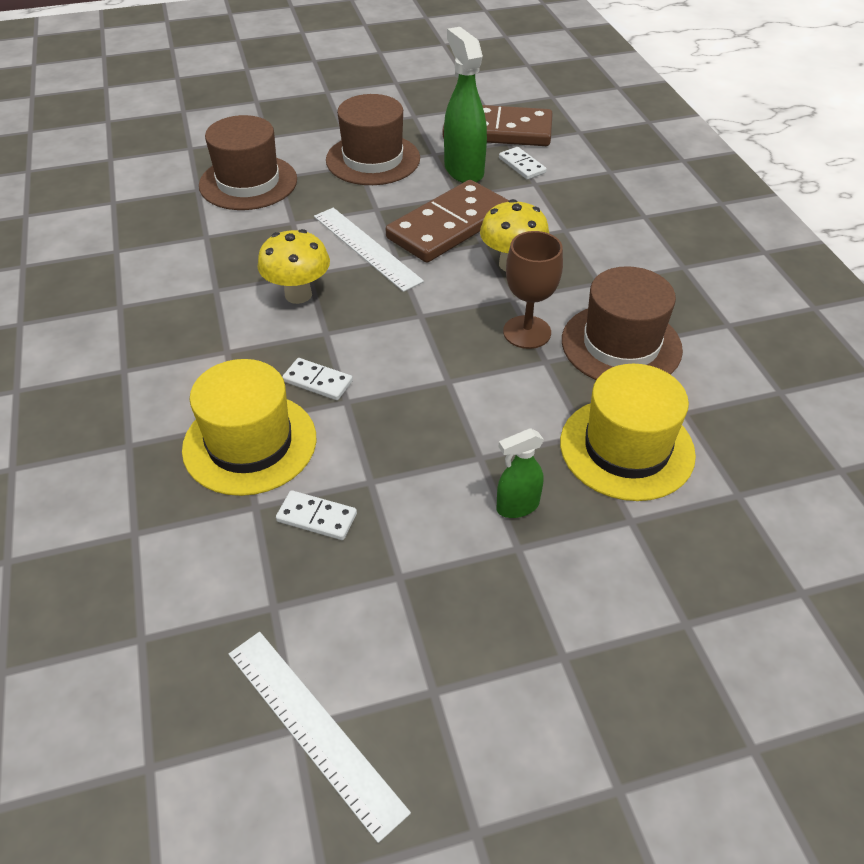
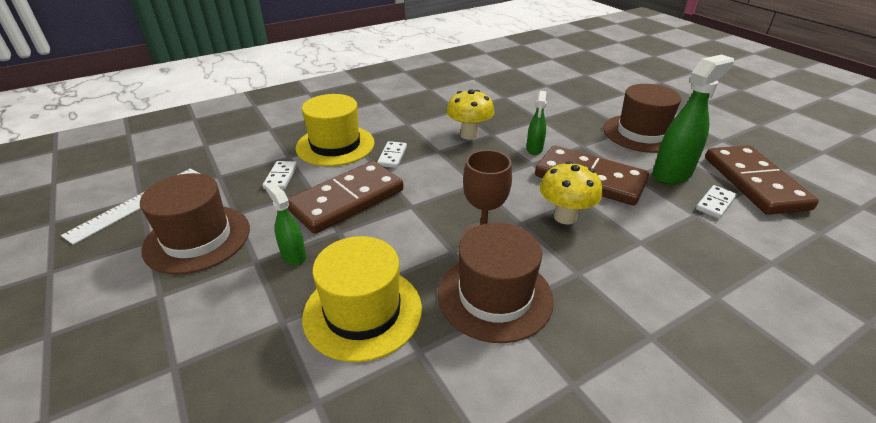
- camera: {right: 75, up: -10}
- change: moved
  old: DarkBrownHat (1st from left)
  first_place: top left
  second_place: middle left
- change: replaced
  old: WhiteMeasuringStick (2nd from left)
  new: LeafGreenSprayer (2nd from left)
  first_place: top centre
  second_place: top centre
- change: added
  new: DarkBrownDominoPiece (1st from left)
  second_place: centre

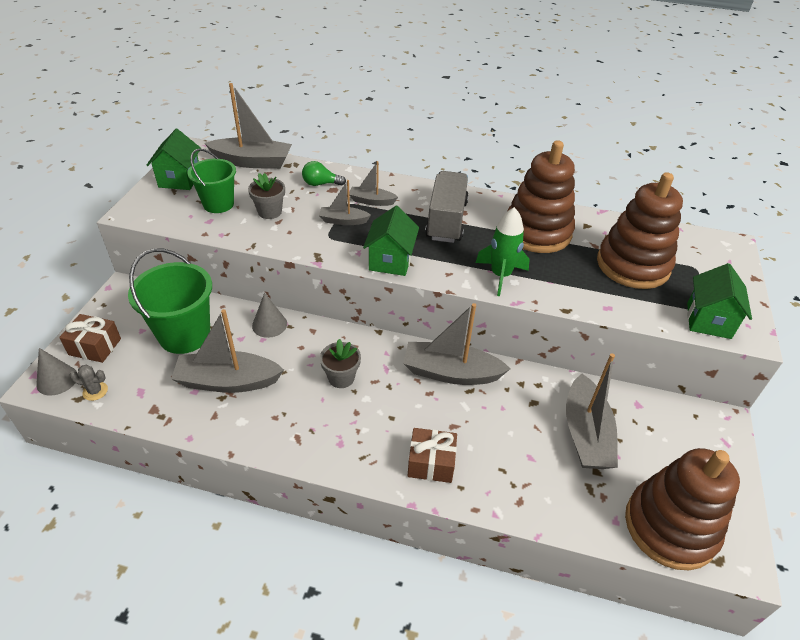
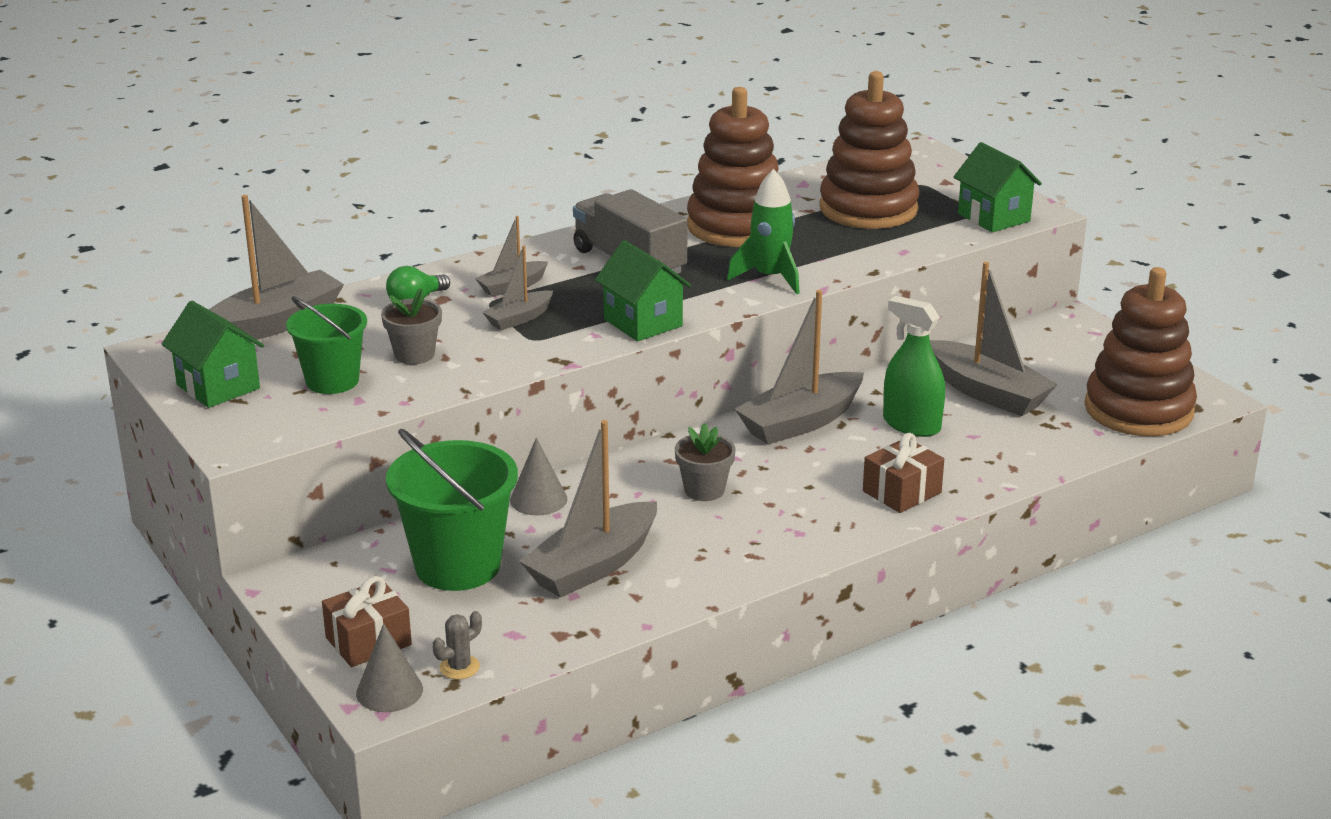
- camera: {right: -45, up: -15}
- change: added
  new: LeafGreenSprayer
  second_place: middle right

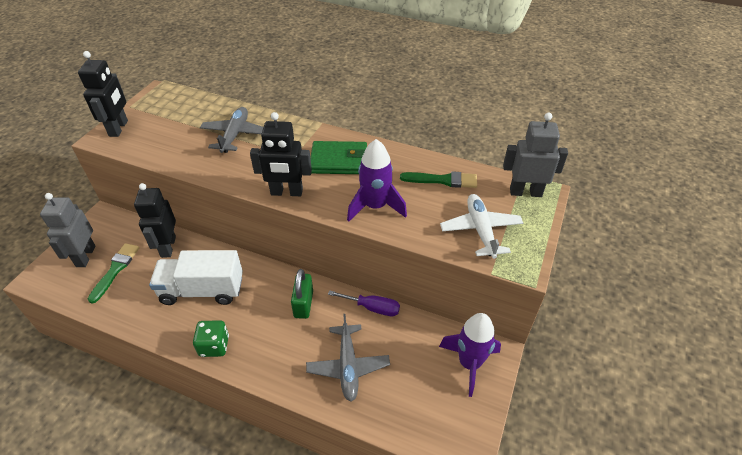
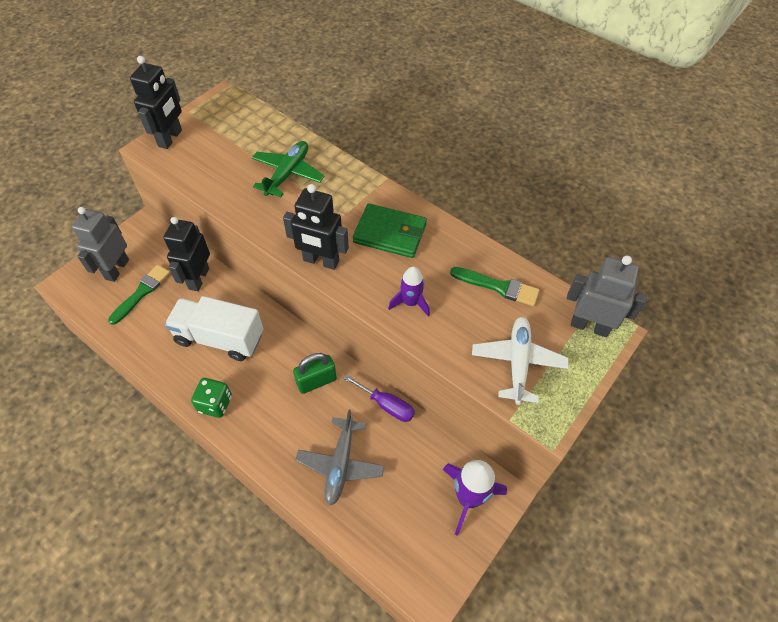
- camera: {right: 15, up: 10}
- change: recoloured
  old: AshGreyAeroplane (1st from left)
  new: LeafGreenAeroplane
  first_place: top left
  second_place: top centre
- change: turned
  old: LeafGreenSmallLock
  first_place: centre
  second_place: centre
  degrees: 45
- change: resized
  old: PurpleRocket (1st from left)
  first_place: centre
  second_place: centre
  factor: 0.62

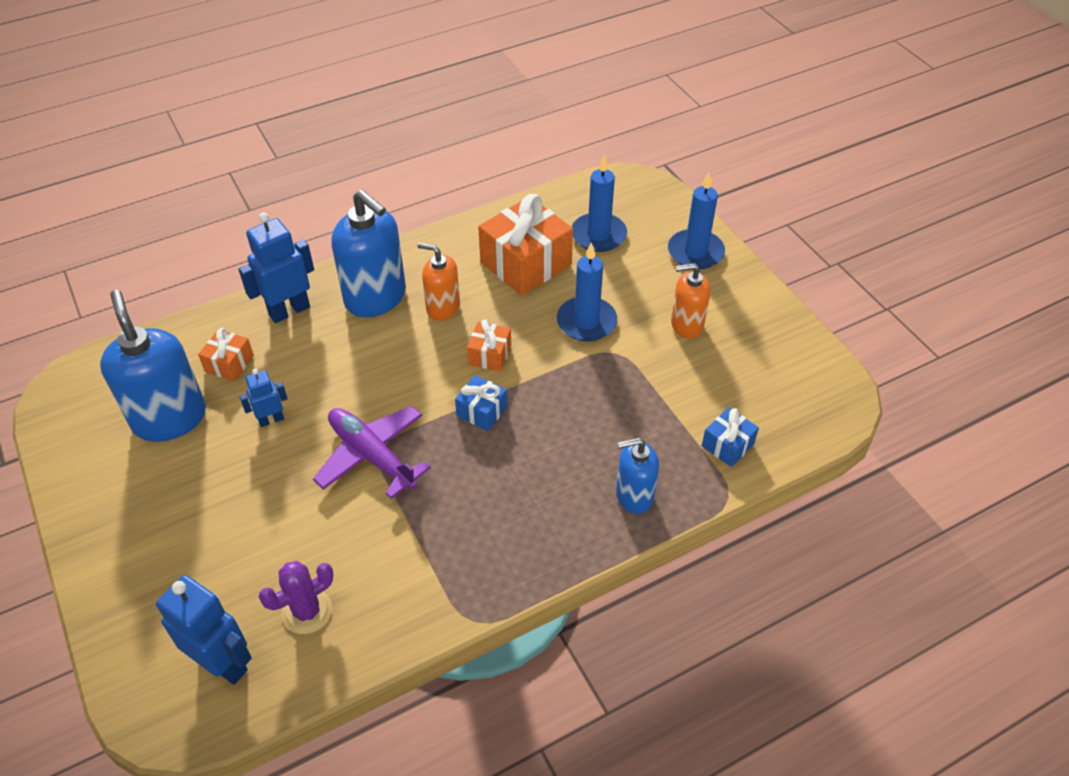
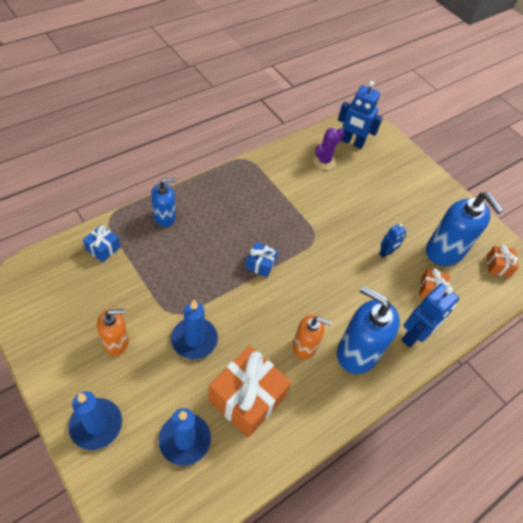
- camera: {right: 165, up: 5}
- change: removed
  old: PurpleAeroplane
  first_place: centre
- change: moved
  old: OrangeColouredPresent (2nd from left in the first image)
  new: OrangeColouredPresent (3rd from left)
  first_place: centre
  second_place: middle right

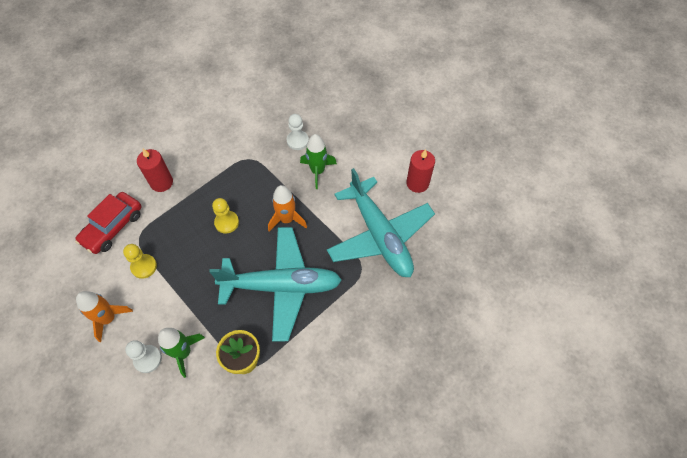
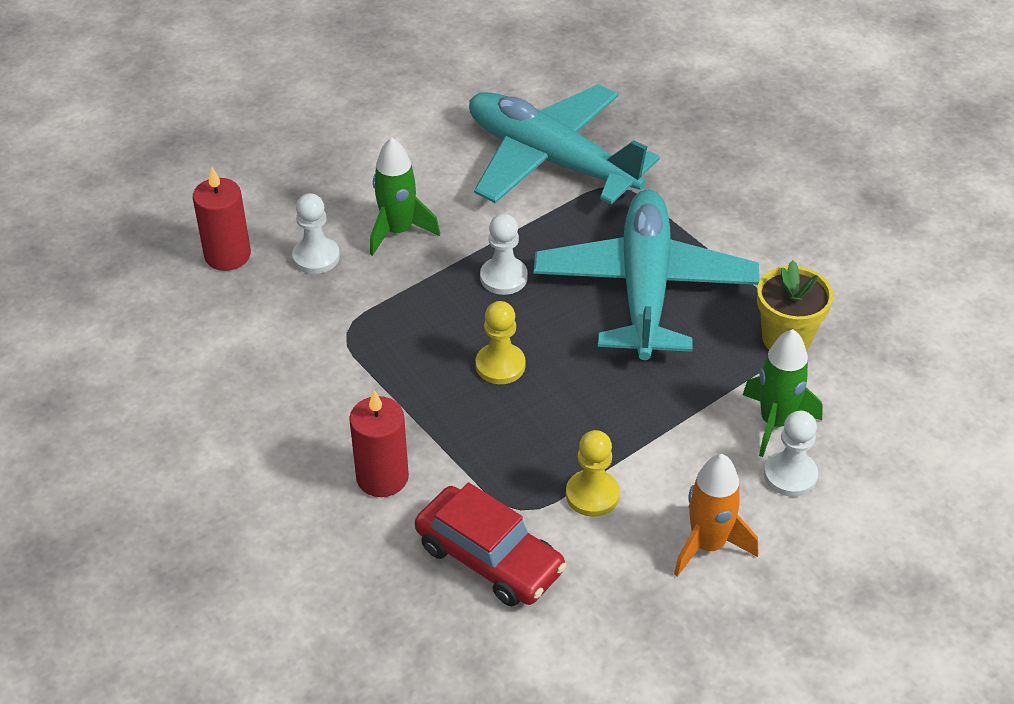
- camera: {right: -85, up: -15}
- change: replaced
  old: OrangeColouredRocket (2nd from left)
  new: WhitePawn (2nd from left)
  first_place: centre
  second_place: centre
- change: turned
  old: TurquoiseAeroplane (2nd from left in the first image)
  first_place: centre
  second_place: top centre
  degrees: -120
- change: moved
  old: ScarletCandle (2nd from left in the first image)
  new: ScarletCandle (1st from left)
  first_place: centre
  second_place: top left

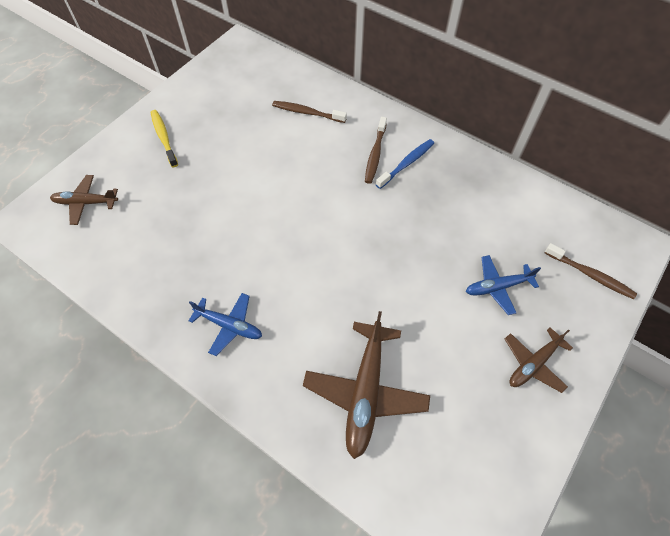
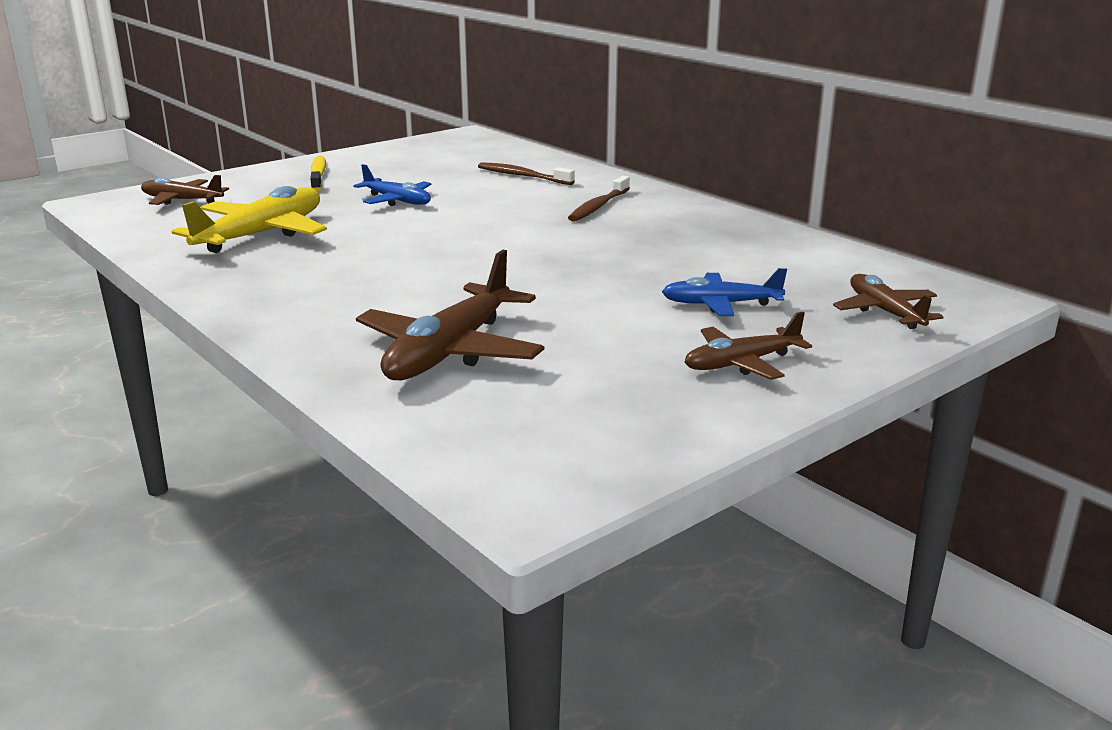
- camera: {right: 15, up: -35}
- change: moved
  old: BlueAeroplane (1st from left)
  first_place: centre
  second_place: top centre
- change: removed
  old: BlueToothBrush
  first_place: top centre
- change: replaced
  old: DarkBrownToothBrush (3rd from left)
  new: DarkBrownAeroplane (4th from left)
  first_place: middle right
  second_place: middle right
- change: added
  new: YellowAeroplane
  second_place: top left

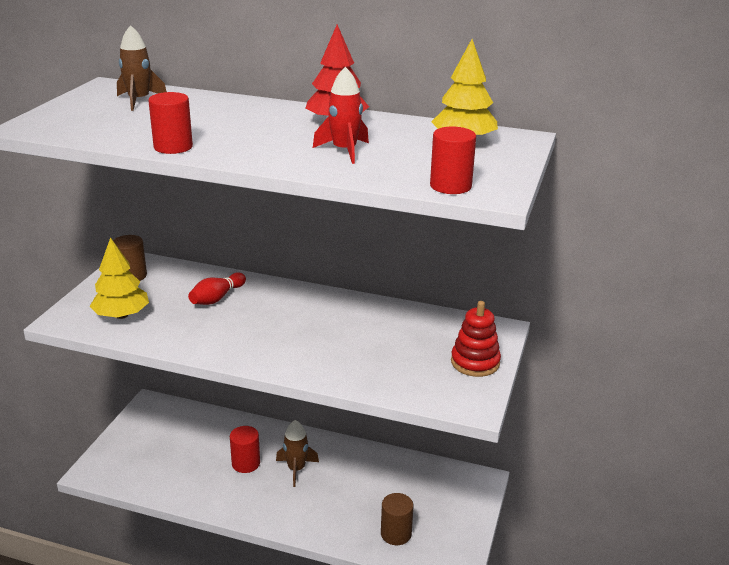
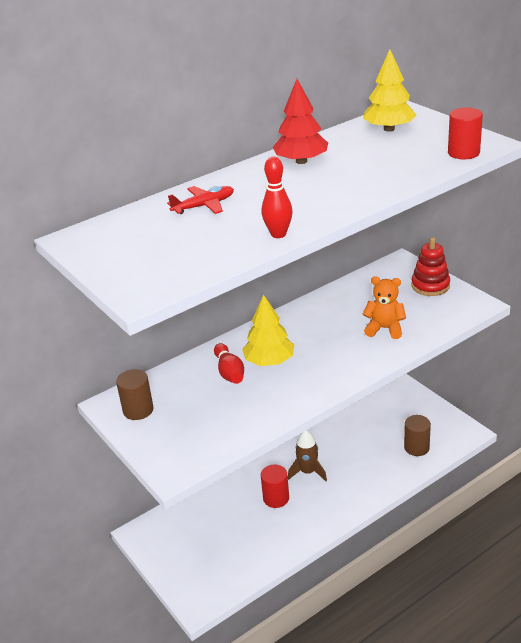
- camera: {right: -50, up: 5}
- change: moved
  old: YellowFirTree (1st from left)
  first_place: middle left
  second_place: centre
- change: removed
  old: DarkBrownRocket (1st from left)
  first_place: top left
- change: replaced
  old: ScarletSolidCylinder (1st from left)
  new: ScarletTenpin (2nd from left)
  first_place: top left
  second_place: top centre
- change: removed
  old: ScarletRocket
  first_place: top centre
- change: added
  new: ScarletAeroplane
  second_place: top centre
- change: added
  new: OrangeColouredTeddy
  second_place: middle right

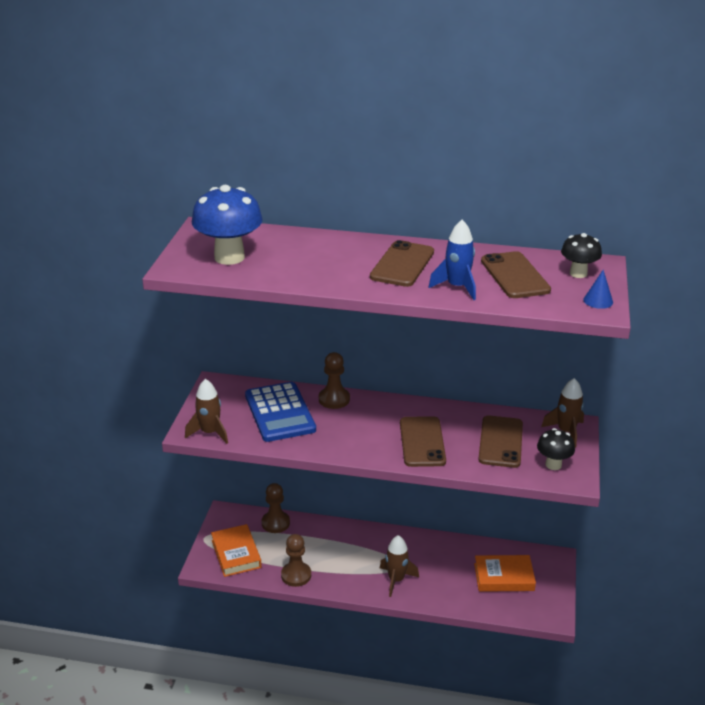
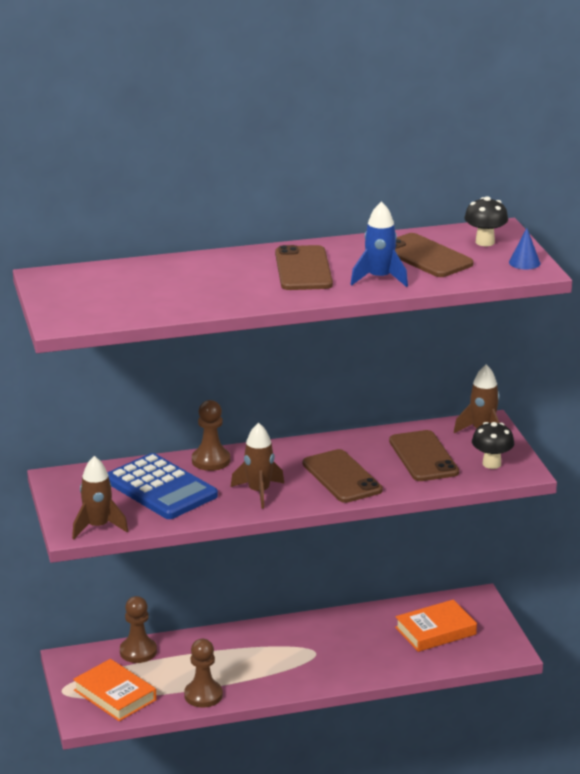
- camera: {right: -25, up: -5}
- change: removed
  old: BlueToadstool
  first_place: top left
- change: moved
  old: DarkBrownRocket (2nd from left)
  first_place: bottom centre
  second_place: centre

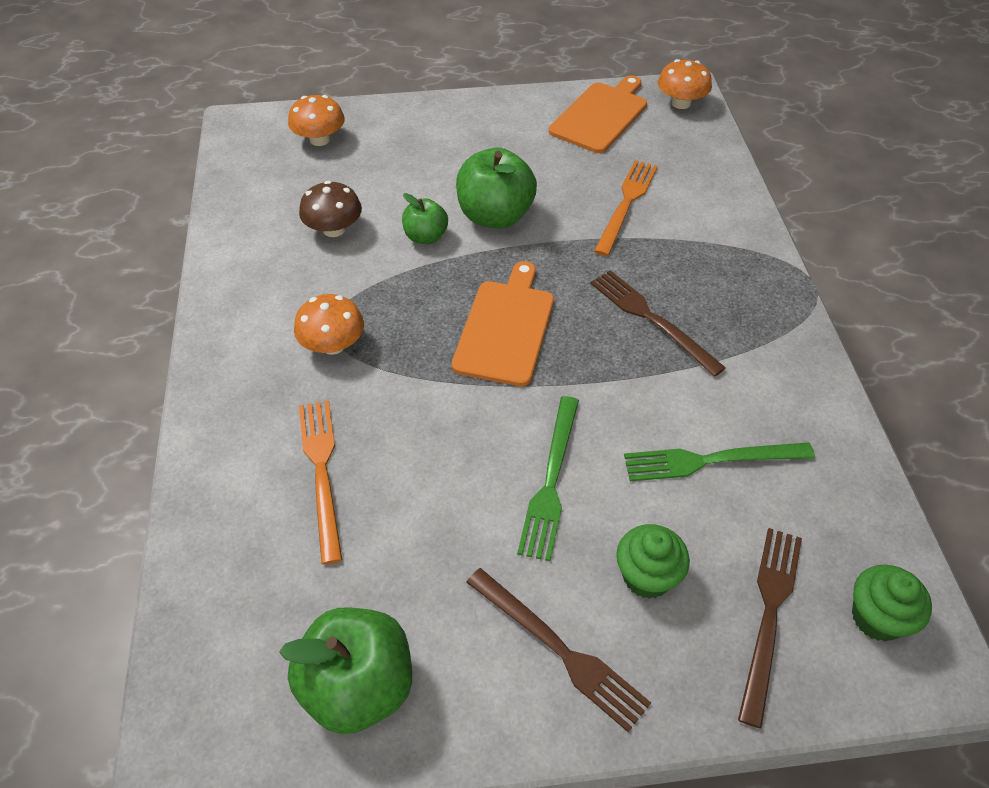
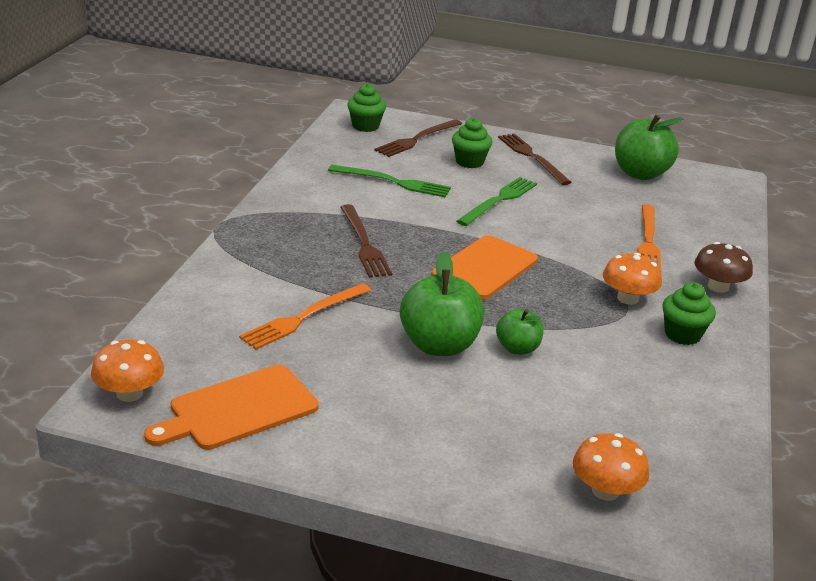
- camera: {right: -160, up: -20}
- change: moved
  old: DarkBrownToadstool
  first_place: top centre
  second_place: middle right
- change: added
  new: LeafGreenFairyCake (3rd from left)
  second_place: middle right

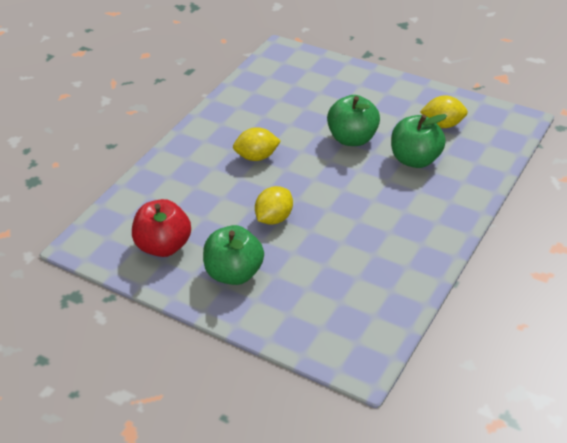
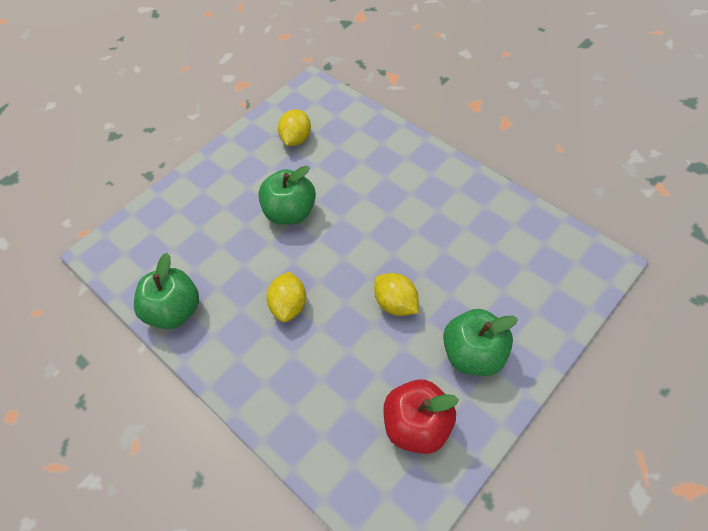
- camera: {right: -75, up: 15}
- change: moved
  old: LeafGreenToyApple (3rd from left in the first image)
  new: LeafGreenToyApple (1st from left)
  first_place: top right
  second_place: middle left

